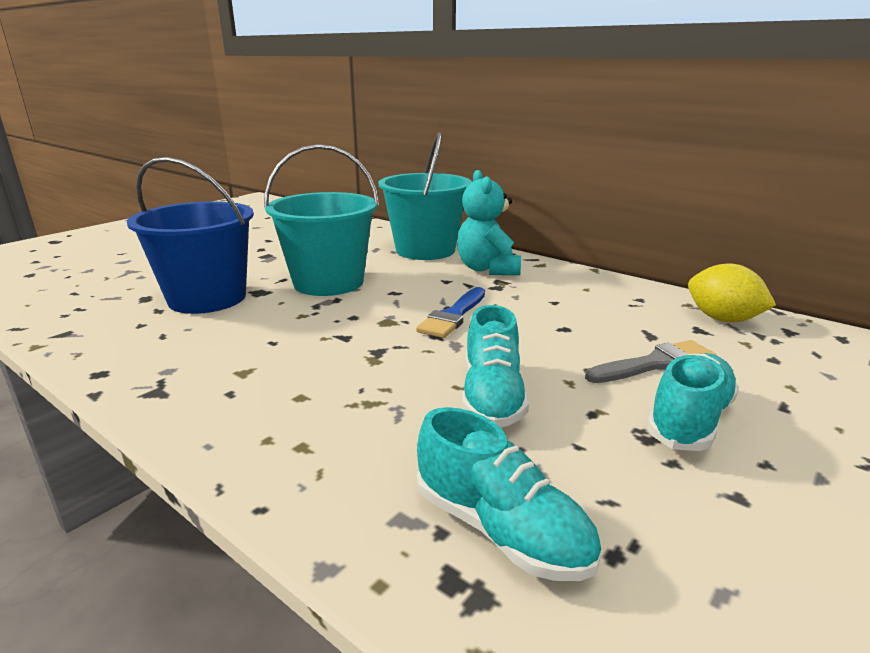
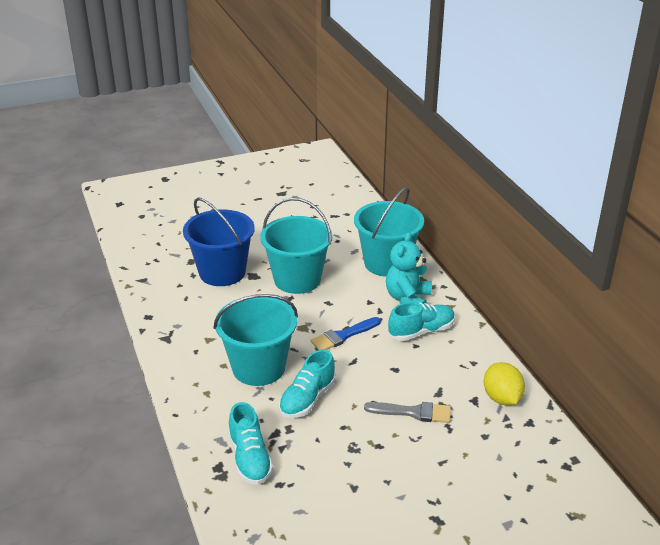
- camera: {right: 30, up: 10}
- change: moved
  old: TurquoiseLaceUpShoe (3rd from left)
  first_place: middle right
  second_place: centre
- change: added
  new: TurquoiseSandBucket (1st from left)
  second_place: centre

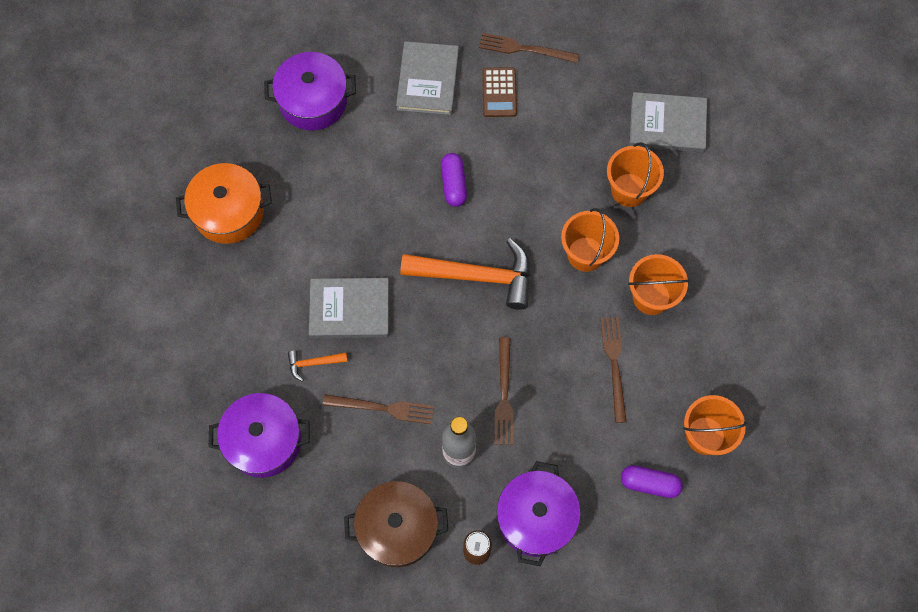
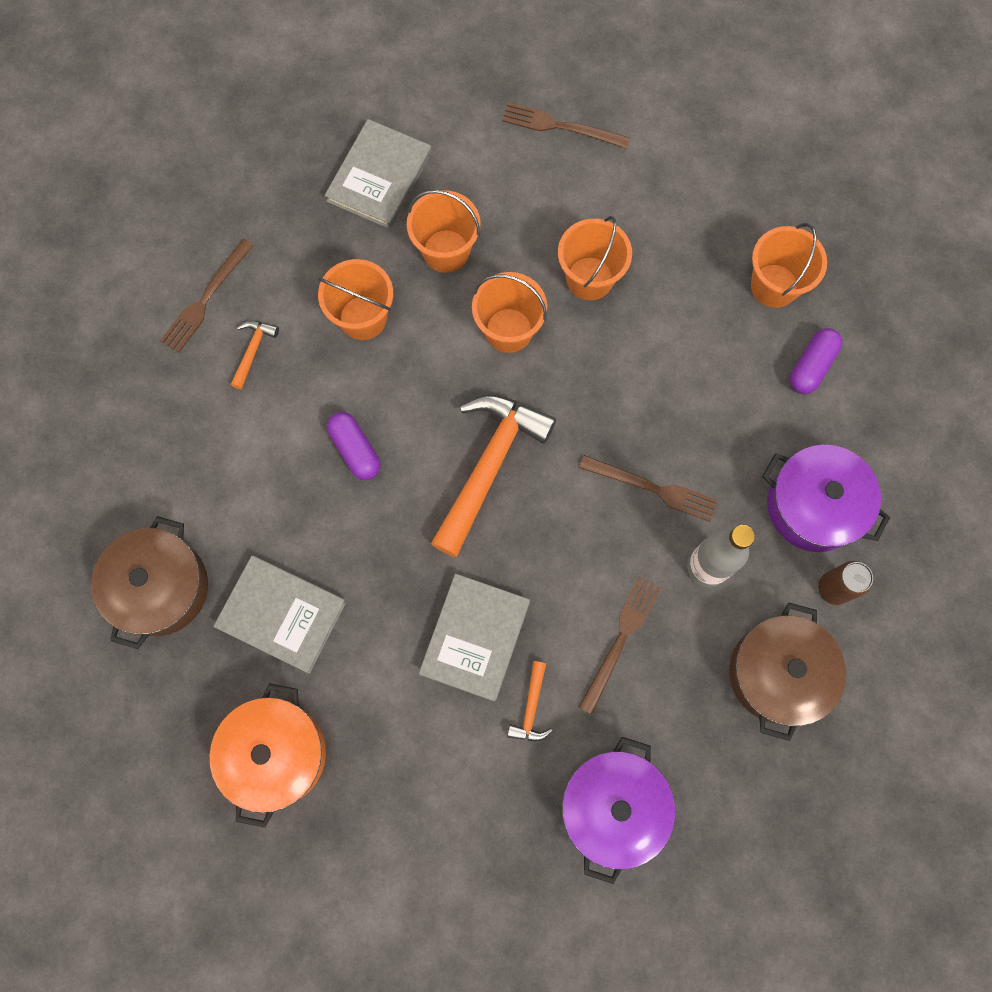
- camera: {right: -70, up: 5}
- change: recoloured
  old: PurpleStockpot (2nd from left)
  new: DarkBrownStockpot (1st from left)
  first_place: top centre
  second_place: middle left
- change: moved
  old: AshGreyHardback (2nd from left in the first image)
  new: AshGreyHardback (1st from left)
  first_place: top centre
  second_place: middle left
- change: turned
  old: PurplePillShape (1st from left)
  first_place: top centre
  second_place: centre
  degrees: 45
- change: replaced
  old: DarkBrownPocketCalculator
  new: OrangeColouredHammer (1st from left)
  first_place: top centre
  second_place: middle left
- change: moved
  old: DarkBrownFork (4th from left in the first image)
  new: DarkBrownFork (2nd from left)
  first_place: middle right
  second_place: top centre
- change: added
  new: OrangeColouredSandBucket (1st from left)
  second_place: top centre

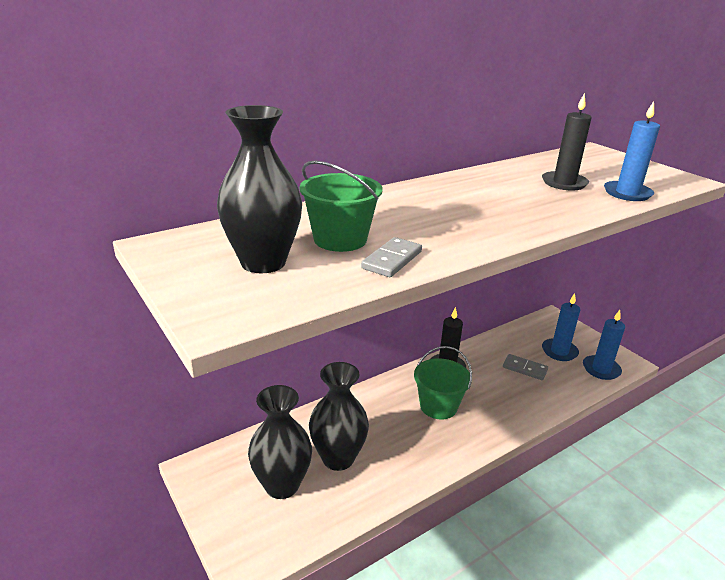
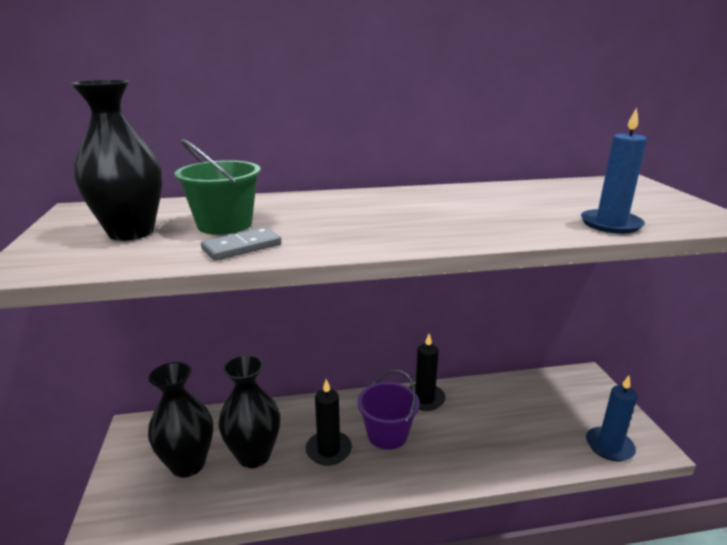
- camera: {right: 25, up: -5}
- change: recoloured
  old: LeafGreenSandBucket (2nd from left)
  new: PurpleSandBucket
  first_place: centre
  second_place: bottom centre
- change: removed
  old: AshGreyDominoPiece (2nd from left)
  first_place: middle right
- change: moved
  old: JetBlackCandle (2nd from left in the first image)
  new: JetBlackCandle (1st from left)
  first_place: top right
  second_place: bottom centre
- change: removed
  old: BlueCandle (1st from left)
  first_place: middle right

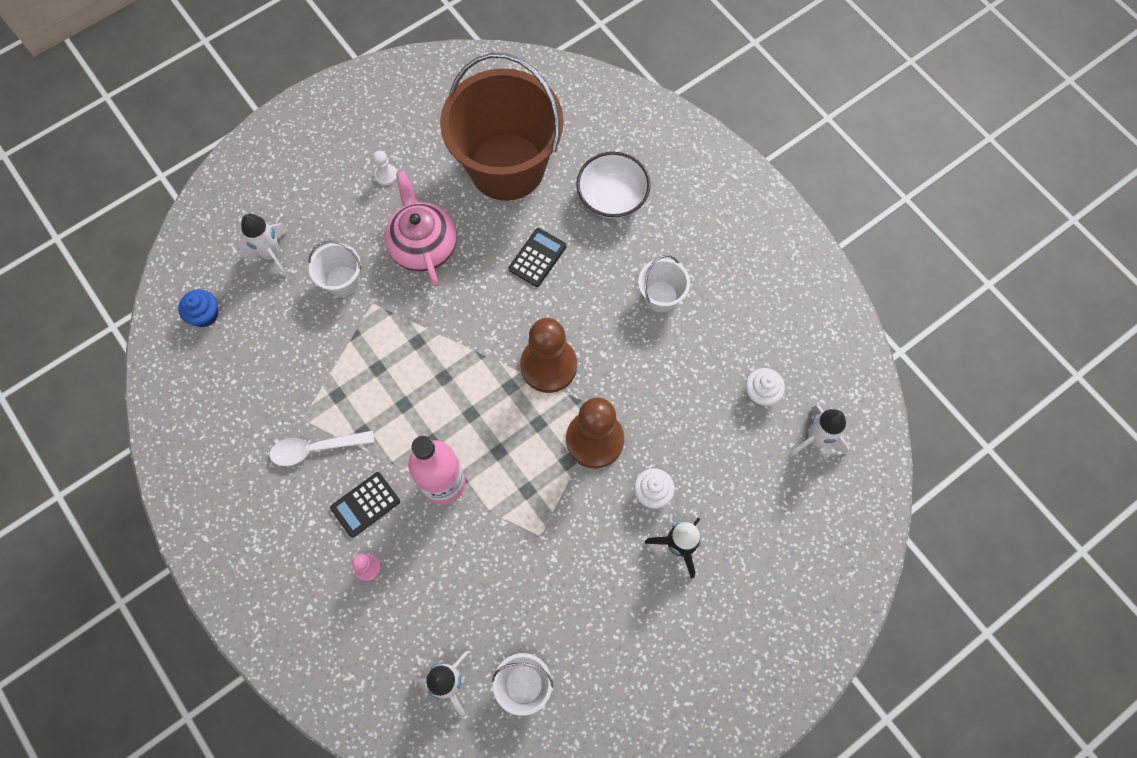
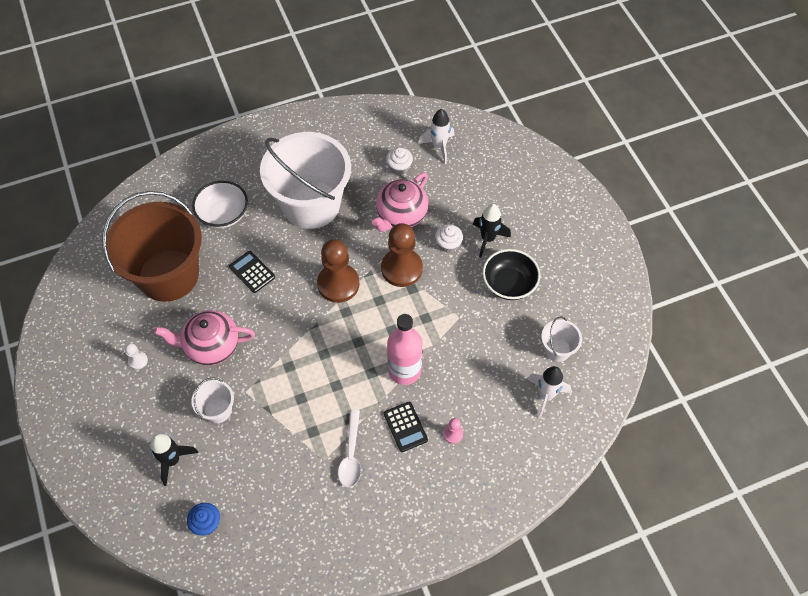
- camera: {right: -75, up: -10}
- change: recoloured
  old: WhiteRocket (1st from left)
  new: JetBlackRocket (1st from left)
  first_place: top left
  second_place: bottom left
- change: resized
  old: WhiteSandBucket (3rd from left in the first image)
  first_place: centre
  second_place: top centre
  factor: 2.38
- change: added
  new: RosePinkChinaTeapot (2nd from left)
  second_place: centre
- change: added
  new: JetBlackServingBowl
  second_place: centre

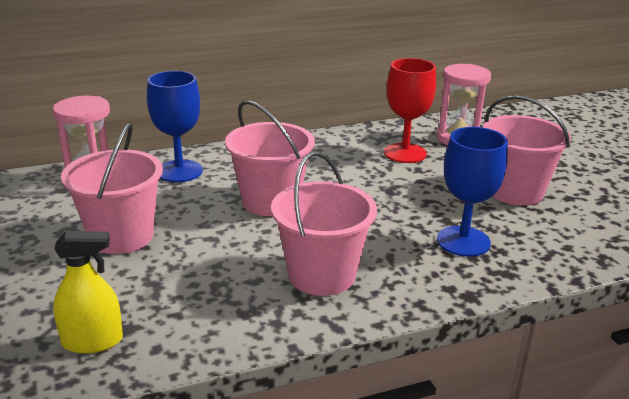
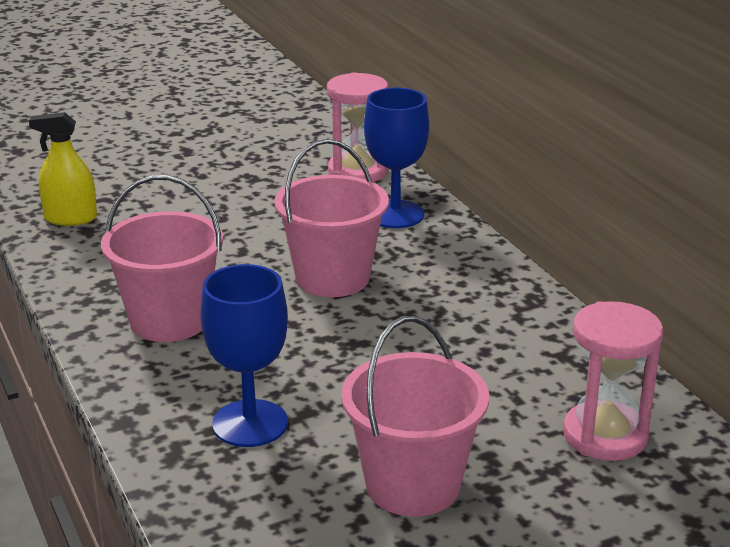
- camera: {right: 85, up: 0}
- change: turned
  old: YellowSprayer
  first_place: bottom left
  second_place: top left
  degrees: 105
- change: removed
  old: RosePinkSandBucket (1st from left)
  first_place: middle left
- change: removed
  old: ScarletGoblet
  first_place: top centre

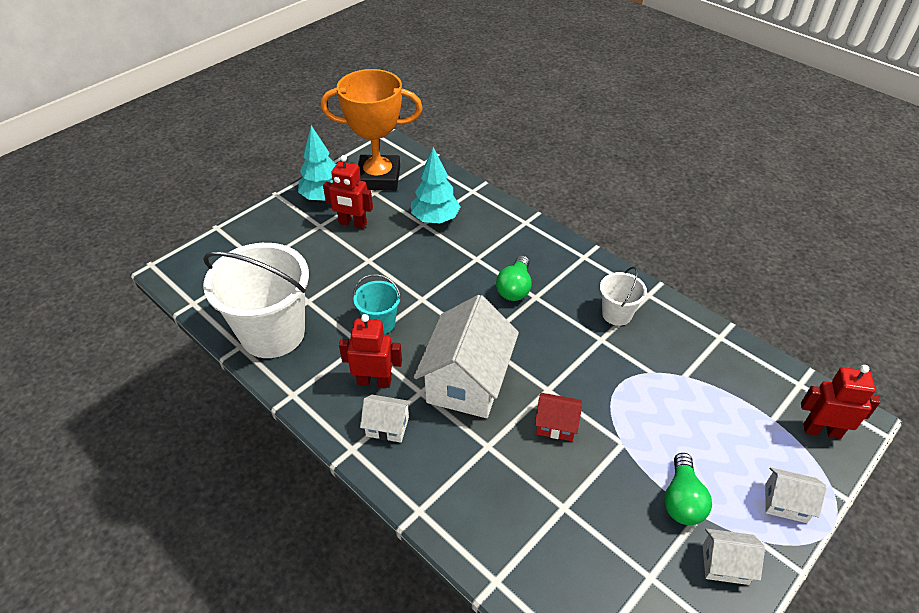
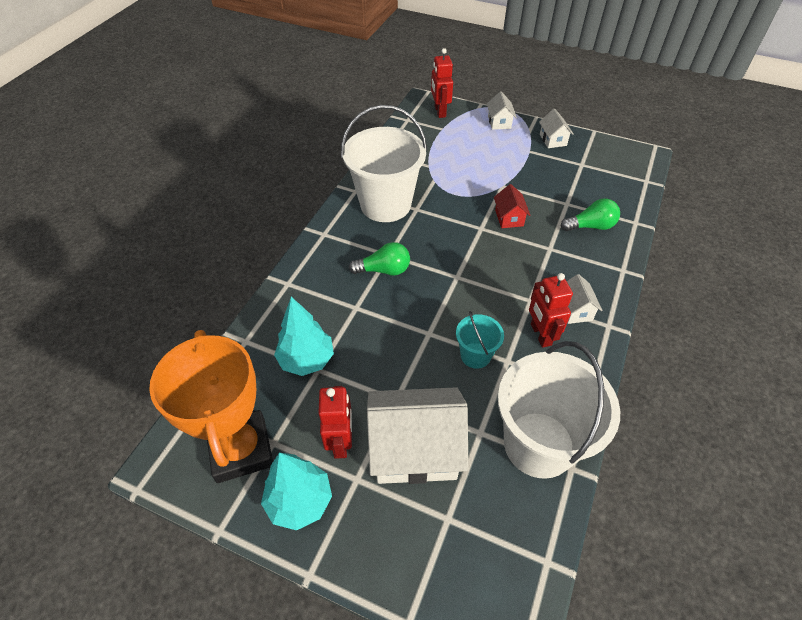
- camera: {right: -110, up: 5}
- change: moved
  old: WhiteToyHouse (2nd from left in the first image)
  new: WhiteToyHouse (1st from left)
  first_place: centre
  second_place: bottom centre
- change: resized
  old: WhiteSandBucket (2nd from left in the first image)
  first_place: middle right
  second_place: top centre
  factor: 2.07
- change: moved
  old: LeafGreenLightbulb (2nd from left)
  first_place: bottom right
  second_place: middle right

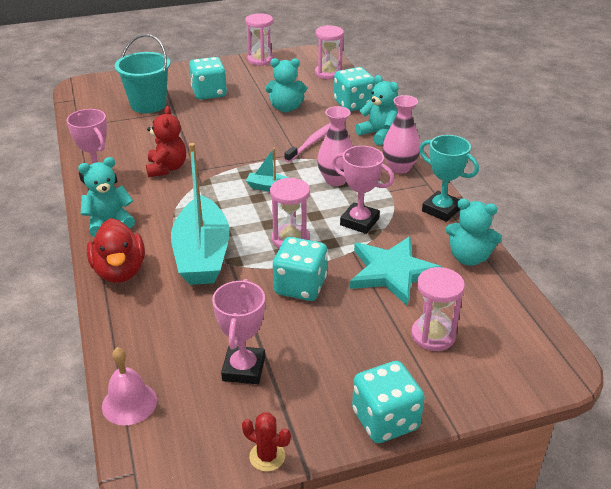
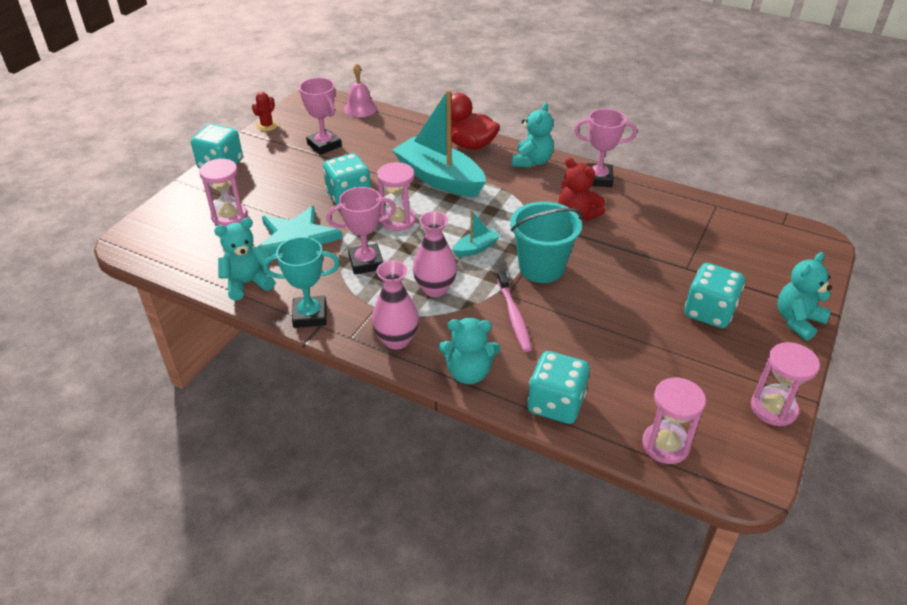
- camera: {right: 135, up: 5}
- change: moved
  old: TurquoiseSandBucket
  first_place: top left
  second_place: centre
- change: turned
  old: ScarletSaguaroCactus
  first_place: bottom centre
  second_place: top left
  degrees: -45
- change: moved
  old: TurquoiseTeddy (2nd from left in the first image)
  new: TurquoiseTeddy (4th from left)
  first_place: top centre
  second_place: middle right

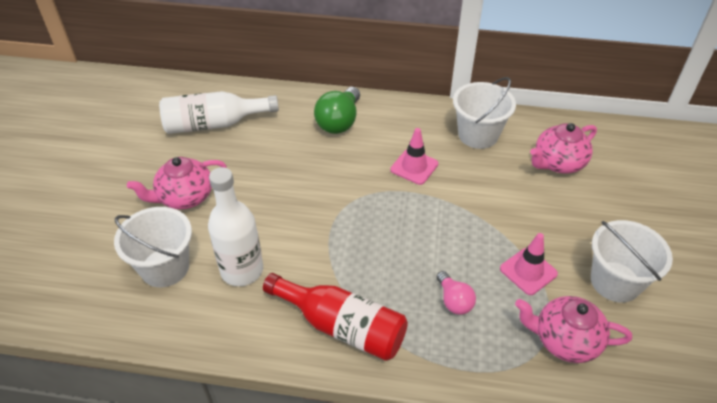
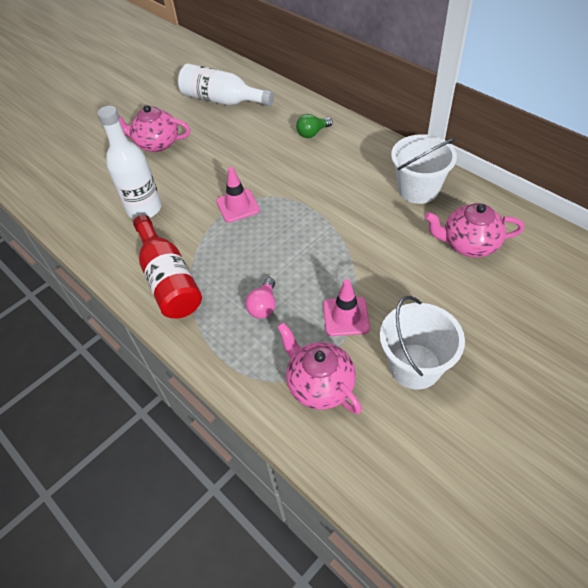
- camera: {right: 40, up: 5}
- change: removed
  old: WhiteSandBucket (1st from left)
  first_place: middle left
- change: resized
  old: LeafGreenLightbulb
  first_place: top centre
  second_place: top centre
  factor: 0.6
- change: moved
  old: RosePinkTrafficCone (1st from left)
  first_place: centre
  second_place: top centre

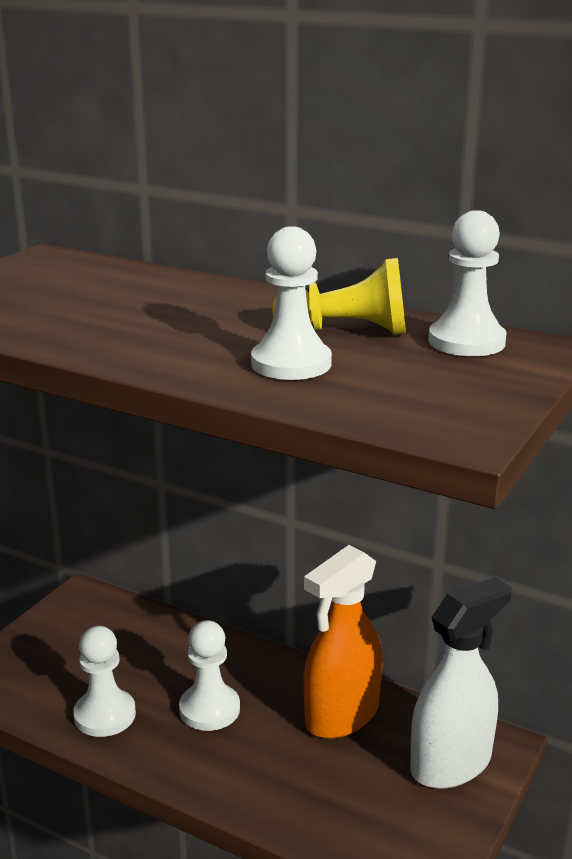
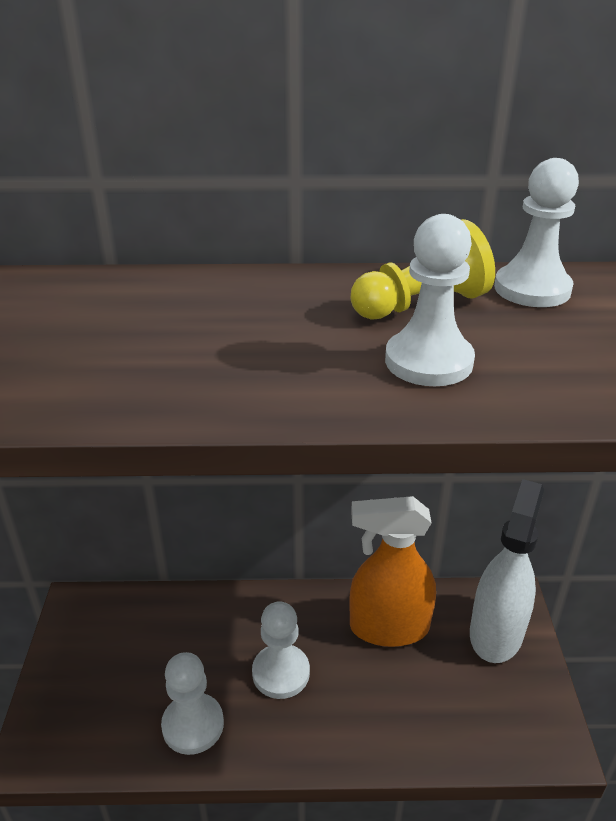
- camera: {right: -30, up: 10}
- change: turned
  old: OrangeColouredSprayer
  first_place: bottom centre
  second_place: bottom centre
  degrees: 75

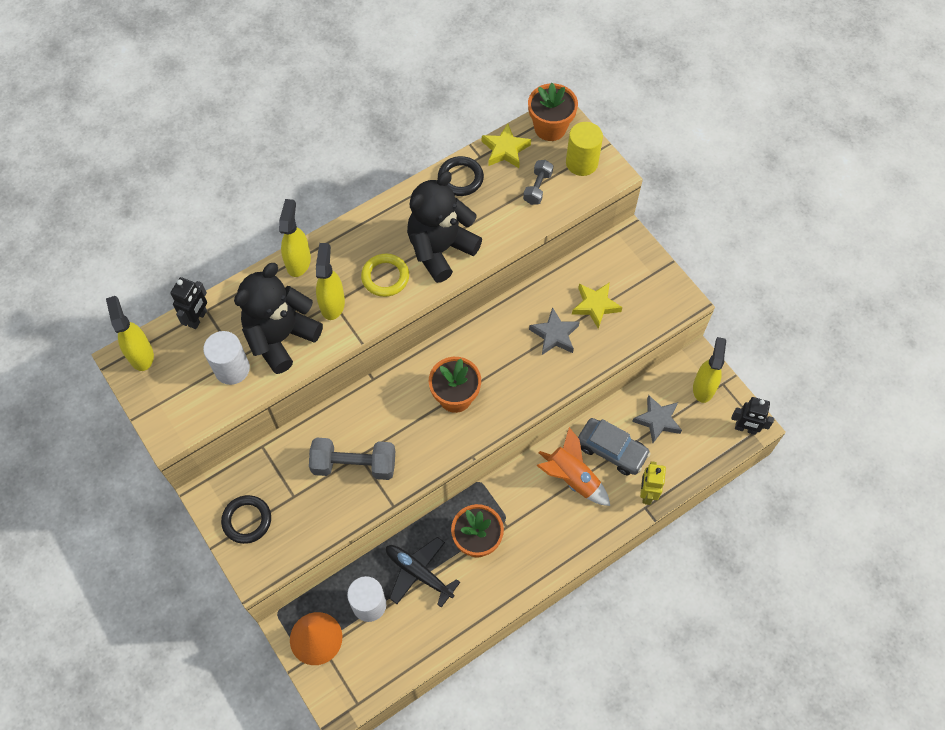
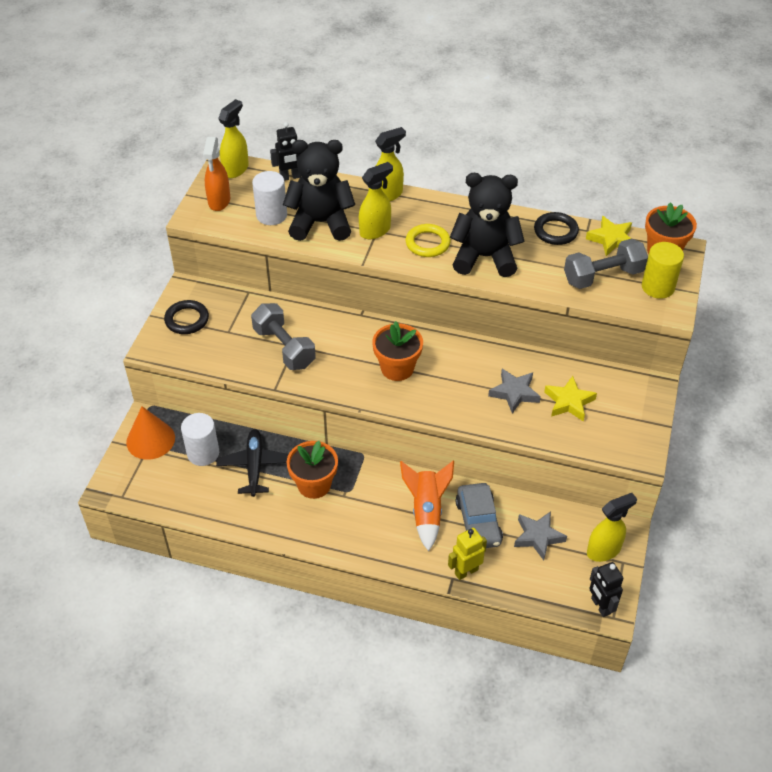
- camera: {right: 50, up: -15}
- change: resized
  old: AshGreyDumbbell (2nd from left)
  first_place: top centre
  second_place: middle right
  factor: 1.75
- change: added
  new: OrangeColouredSprayer
  second_place: top left

